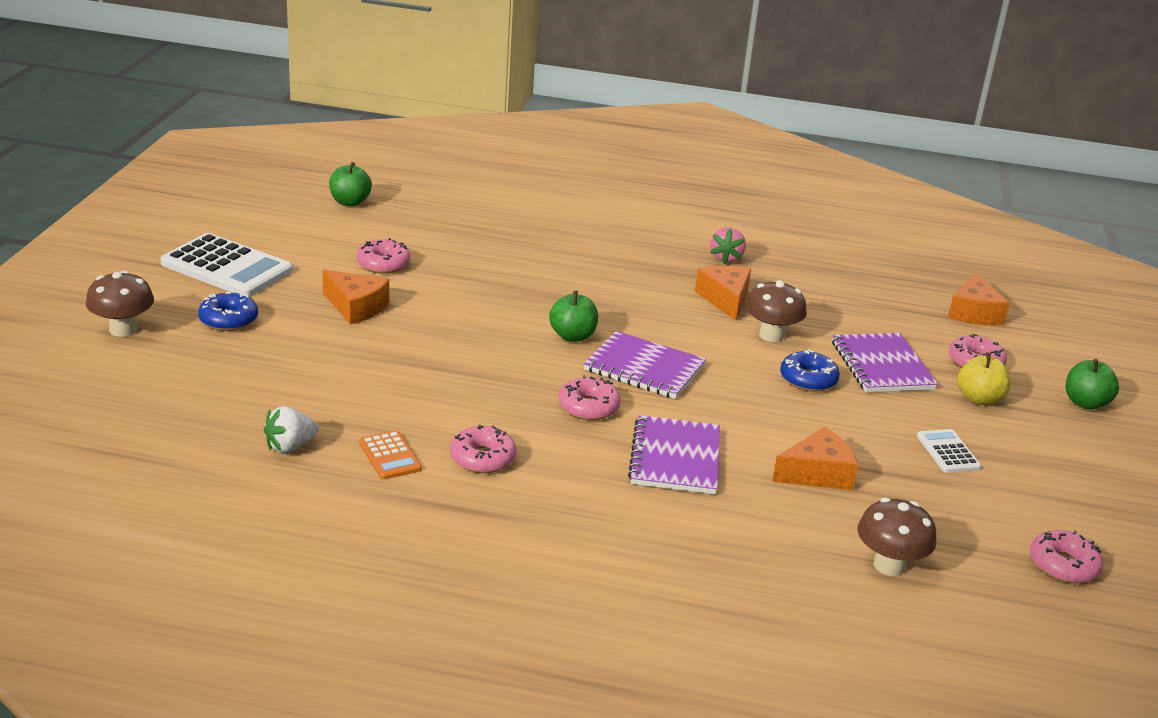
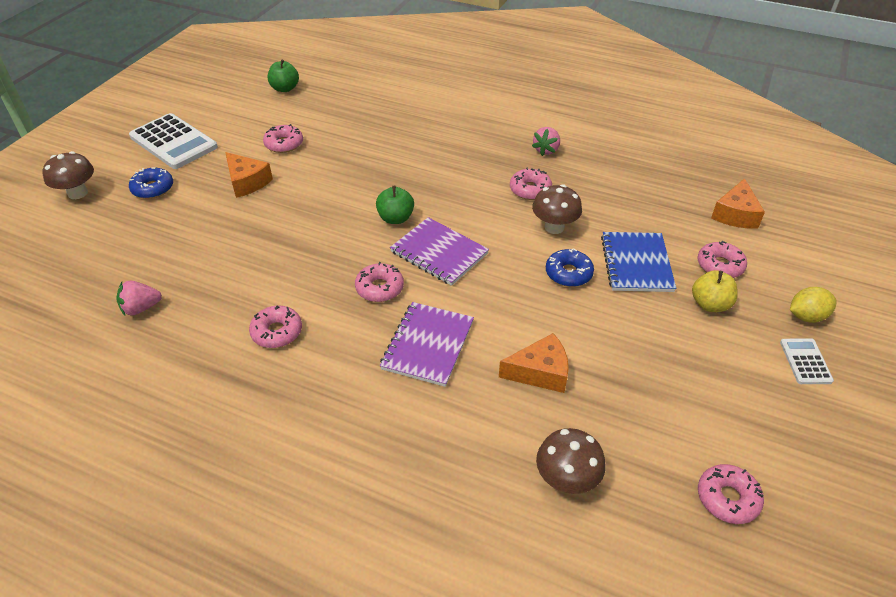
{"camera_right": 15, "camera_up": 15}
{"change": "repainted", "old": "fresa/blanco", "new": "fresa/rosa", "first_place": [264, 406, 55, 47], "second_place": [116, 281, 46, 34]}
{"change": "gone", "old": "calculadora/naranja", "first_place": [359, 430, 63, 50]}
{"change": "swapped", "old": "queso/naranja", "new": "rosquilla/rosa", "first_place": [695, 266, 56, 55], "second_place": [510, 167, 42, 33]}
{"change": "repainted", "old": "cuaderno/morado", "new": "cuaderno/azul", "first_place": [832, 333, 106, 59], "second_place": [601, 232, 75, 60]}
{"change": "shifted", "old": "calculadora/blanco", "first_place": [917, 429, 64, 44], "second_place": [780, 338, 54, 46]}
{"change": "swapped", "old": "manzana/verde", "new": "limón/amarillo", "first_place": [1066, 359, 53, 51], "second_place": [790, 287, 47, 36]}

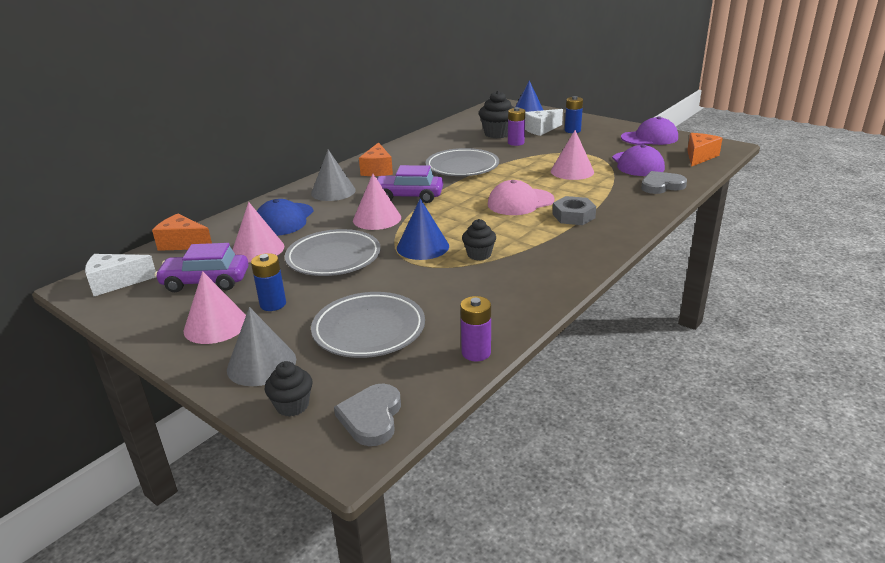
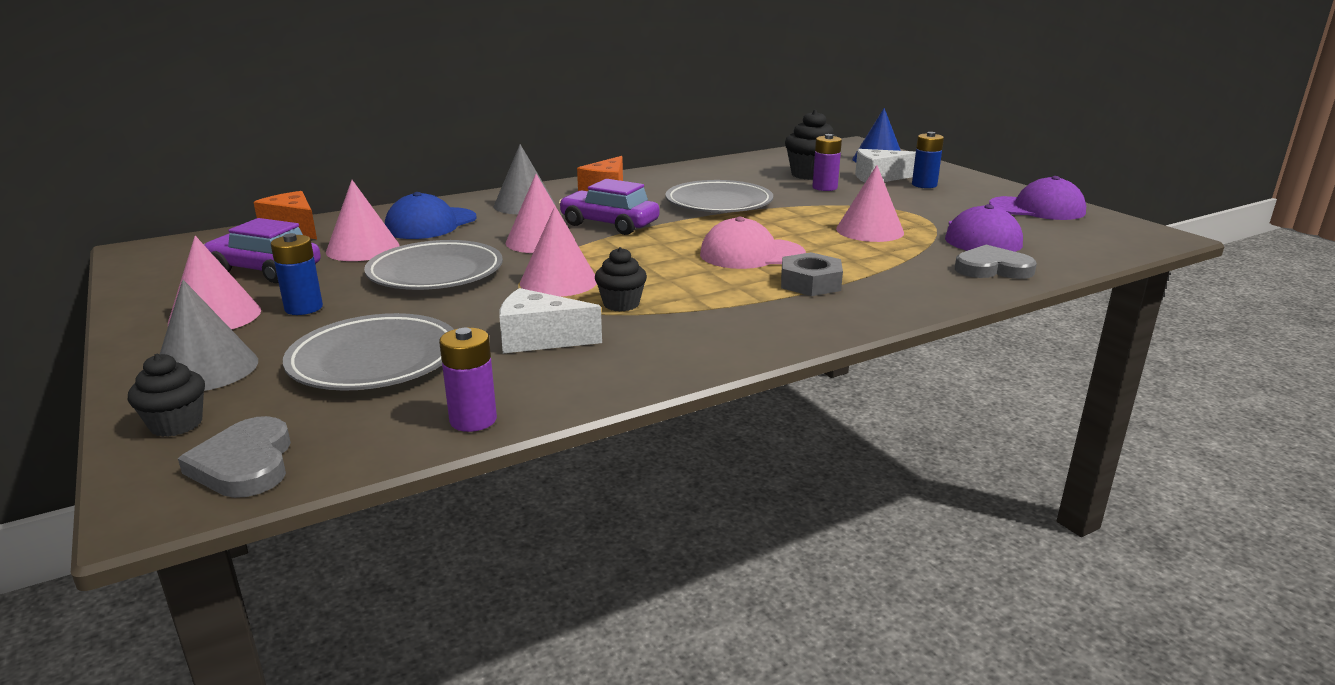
{"camera_right": 20, "camera_up": -5}
{"change": "shifted", "old": "queso/blanco", "first_place": [85, 254, 71, 42], "second_place": [499, 288, 103, 65]}
{"change": "rotated", "old": "corazón/gris", "first_place": [334, 384, 67, 62], "second_place": [178, 416, 113, 82], "degrees": -45}
{"change": "repainted", "old": "cono/azul", "new": "cono/rosa", "first_place": [397, 199, 52, 61], "second_place": [520, 207, 77, 90]}
{"change": "gone", "old": "queso/naranja", "first_place": [687, 133, 36, 34]}

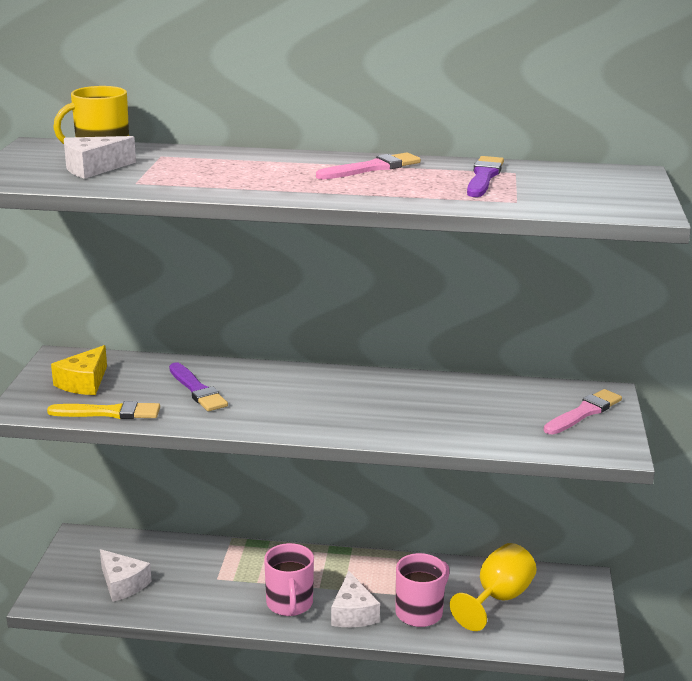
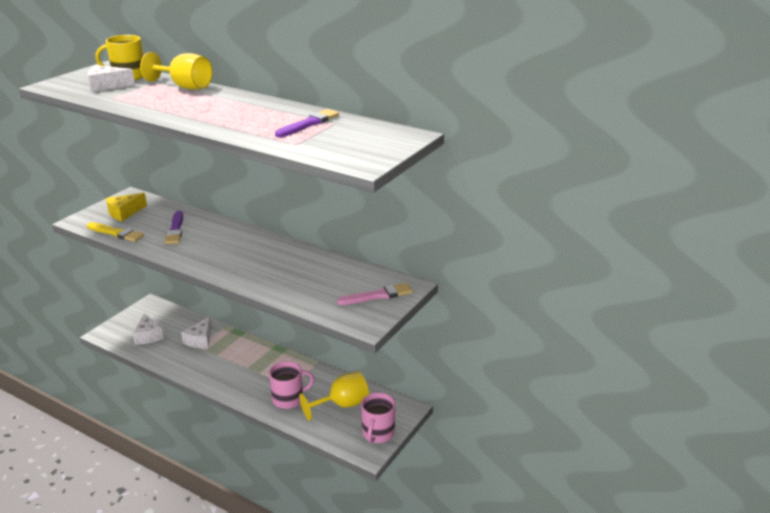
{"camera_right": 25, "camera_up": 5}
{"change": "shifted", "old": "taza/rosa", "first_place": [264, 543, 50, 73], "second_place": [361, 393, 35, 50]}
{"change": "gone", "old": "pincel/rosa", "first_place": [316, 152, 105, 27]}
{"change": "shifted", "old": "queso/blanco", "first_place": [331, 571, 49, 56], "second_place": [181, 317, 30, 31]}
{"change": "new", "new": "copa/amarillo", "second_place": [140, 52, 72, 37]}

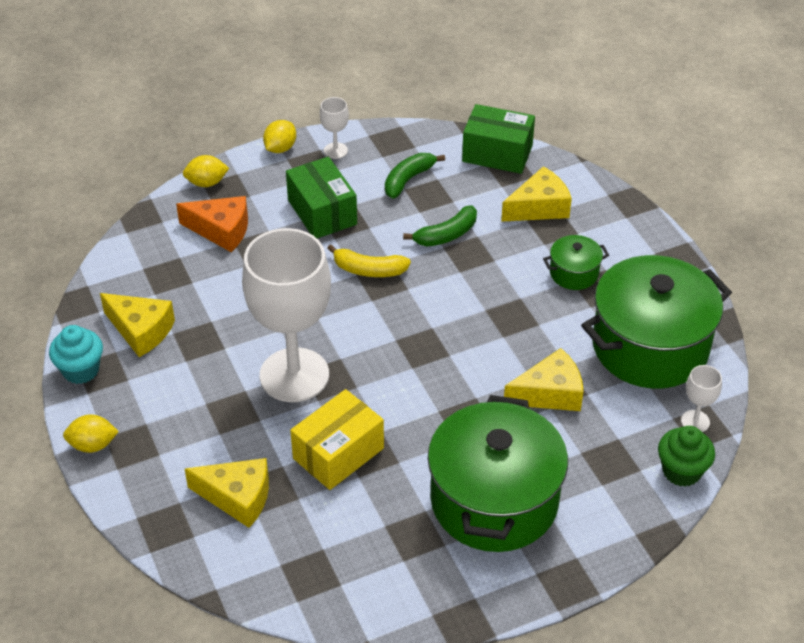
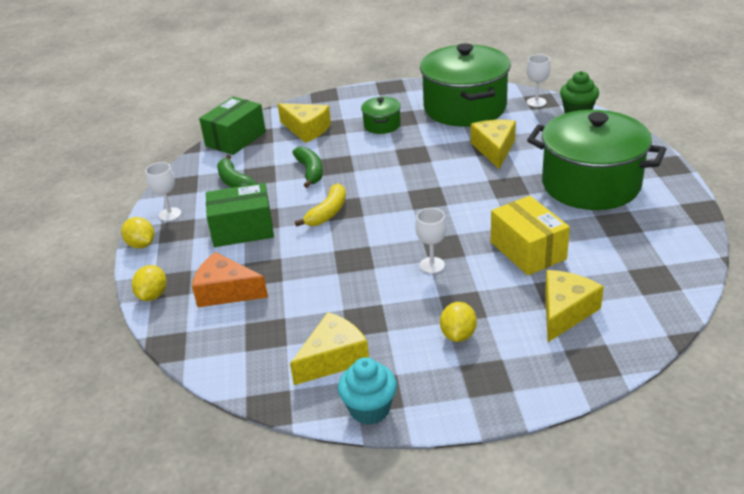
{"camera_right": -70, "camera_up": -10}
{"change": "shifted", "old": "limón/amarillo", "first_place": [63, 414, 56, 39], "second_place": [440, 302, 37, 40]}
{"change": "rotated", "old": "queso/naranja", "first_place": [176, 196, 72, 56], "second_place": [192, 252, 76, 55], "degrees": -105}
{"change": "scaled", "old": "copa/blanco", "first_place": [242, 228, 89, 174], "second_place": [415, 208, 31, 66], "factor": 0.4}
{"change": "rotated", "old": "queso/amarillo", "first_place": [501, 166, 71, 56], "second_place": [278, 103, 53, 40], "degrees": 135}

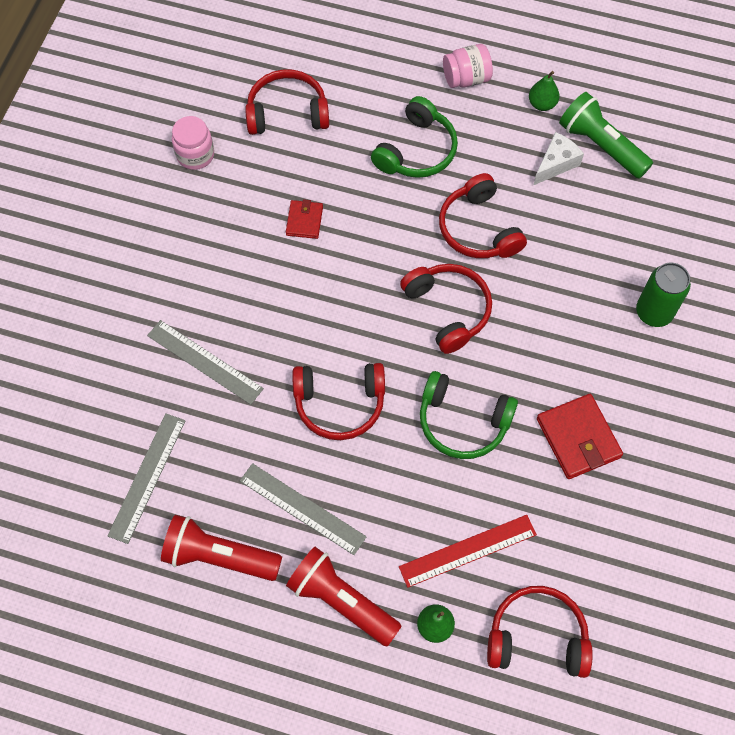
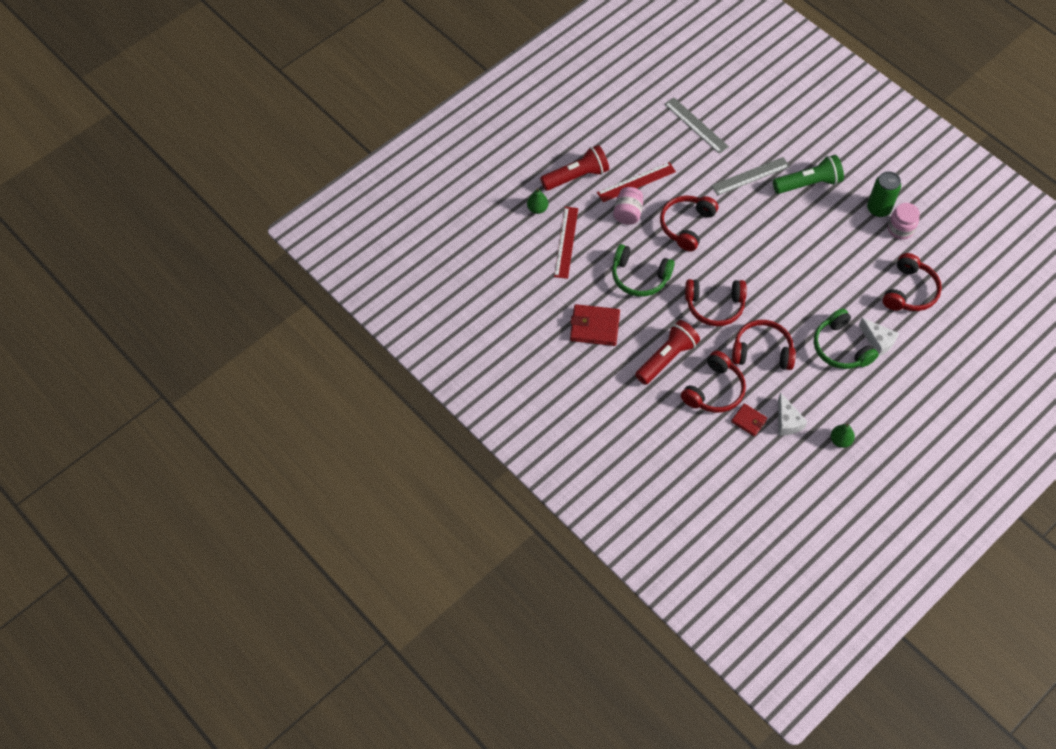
{"camera_right": 120, "camera_up": -5}
{"change": "shifted", "old": "lámpara de mano/rojo", "first_place": [161, 515, 121, 66], "second_place": [635, 320, 65, 65]}
{"change": "repainted", "old": "regla/gris", "new": "regla/rojo", "first_place": [240, 463, 127, 92], "second_place": [597, 162, 79, 40]}
{"change": "shifted", "old": "cartera/rojo", "first_place": [286, 199, 37, 40], "second_place": [731, 403, 37, 34]}
{"change": "rotated", "old": "auriculares/verde", "first_place": [420, 371, 98, 88], "second_place": [612, 244, 63, 53], "degrees": -120}
{"change": "shifted", "old": "tarro/rosa", "first_place": [443, 44, 50, 44], "second_place": [613, 187, 30, 38]}
{"change": "shifted", "old": "auriculares/rojo", "first_place": [487, 586, 106, 92], "second_place": [681, 351, 65, 62]}
{"change": "shifted", "old": "lámpara de mano/verde", "first_place": [559, 92, 94, 87], "second_place": [773, 155, 71, 39]}
{"change": "shifted", "old": "lata/verde", "first_place": [636, 263, 55, 64], "second_place": [867, 171, 34, 46]}
{"change": "new", "new": "queso/blanco", "second_place": [859, 318, 40, 39]}

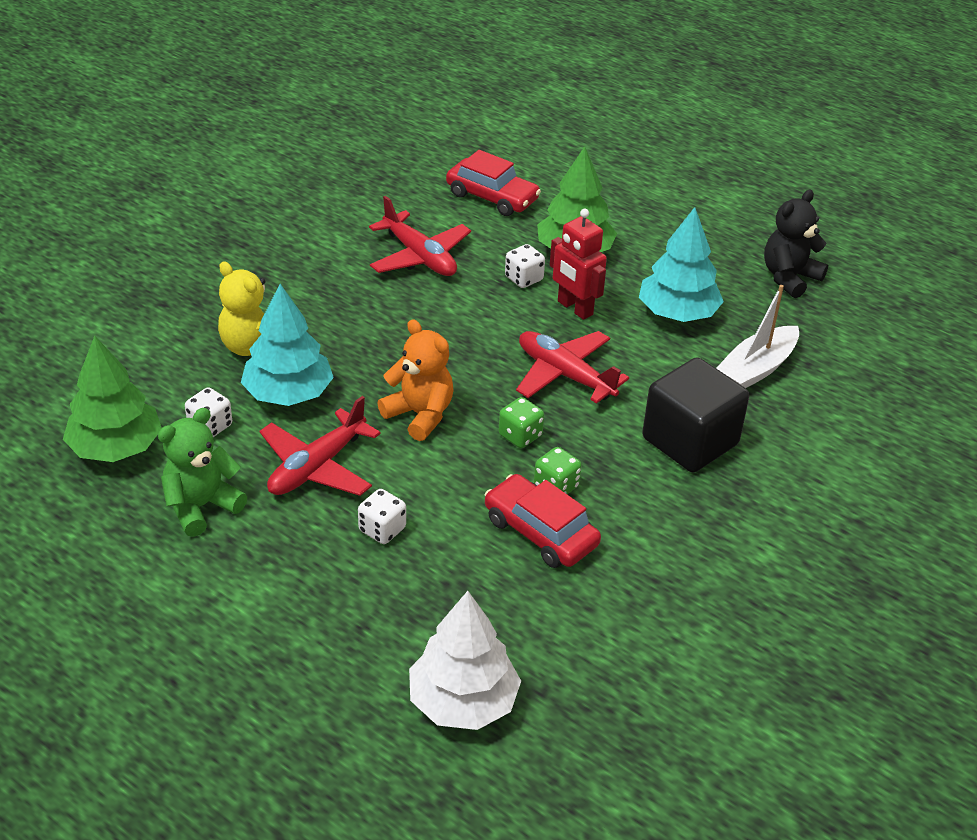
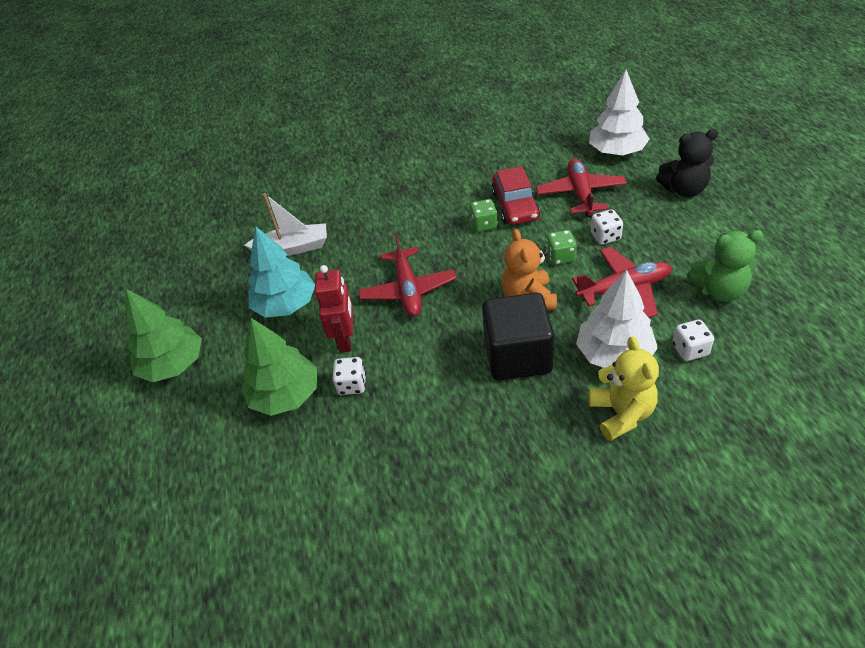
{"camera_right": -135, "camera_up": 5}
{"change": "shifted", "old": "árbol/verde", "first_place": [63, 335, 99, 127], "second_place": [126, 289, 76, 93]}
{"change": "repainted", "old": "árbol/turquesa", "new": "árbol/blanco", "first_place": [241, 284, 93, 122], "second_place": [576, 270, 82, 98]}
{"change": "shifted", "old": "avión/rojo", "first_place": [369, 196, 102, 80], "second_place": [536, 158, 91, 59]}
{"change": "gone", "old": "coche/rojo", "first_place": [446, 150, 95, 66]}
{"change": "shifted", "old": "dado/verde", "first_place": [499, 397, 45, 51], "second_place": [546, 230, 31, 35]}
{"change": "shifted", "old": "cubo/negro", "first_place": [642, 357, 107, 115], "second_place": [482, 293, 72, 88]}
{"change": "shifted", "old": "osito/negro", "first_place": [764, 190, 64, 108], "second_place": [656, 129, 62, 68]}

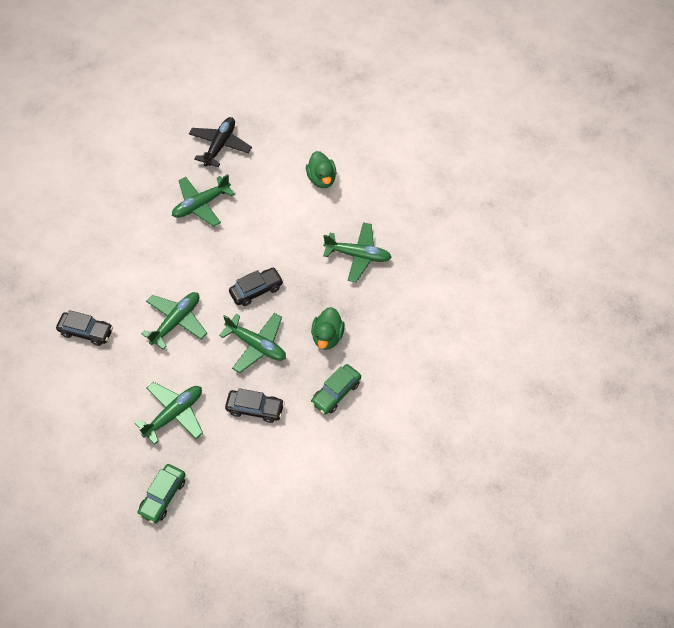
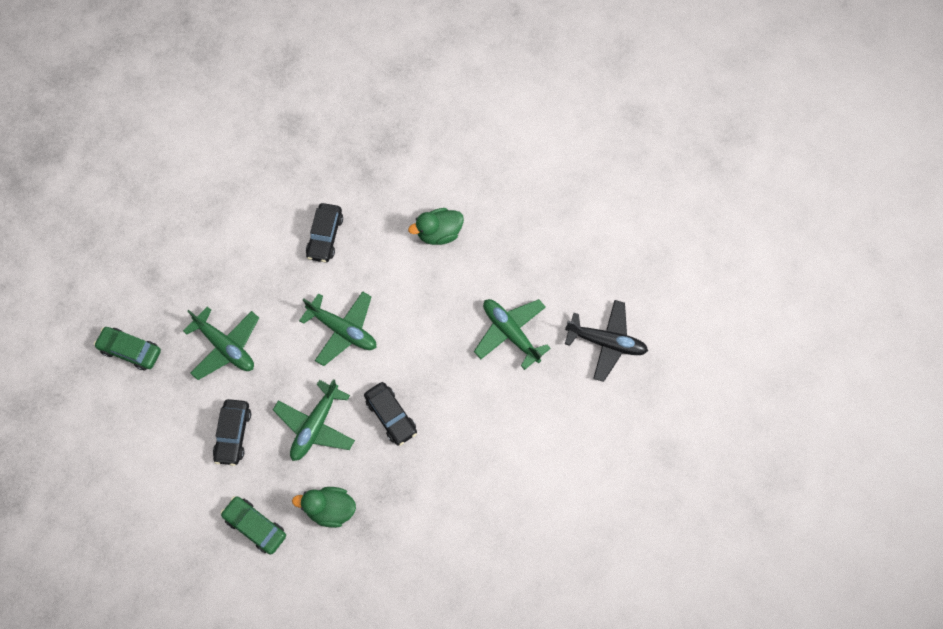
{"camera_right": 85, "camera_up": 10}
{"change": "shifted", "old": "pato/verde", "first_place": [306, 151, 30, 37], "second_place": [408, 208, 56, 37]}
{"change": "gone", "old": "avión/verde", "first_place": [323, 222, 69, 60]}

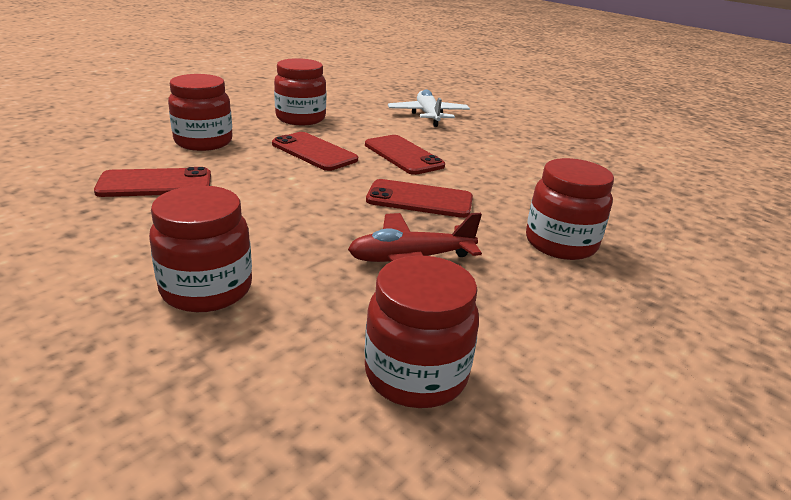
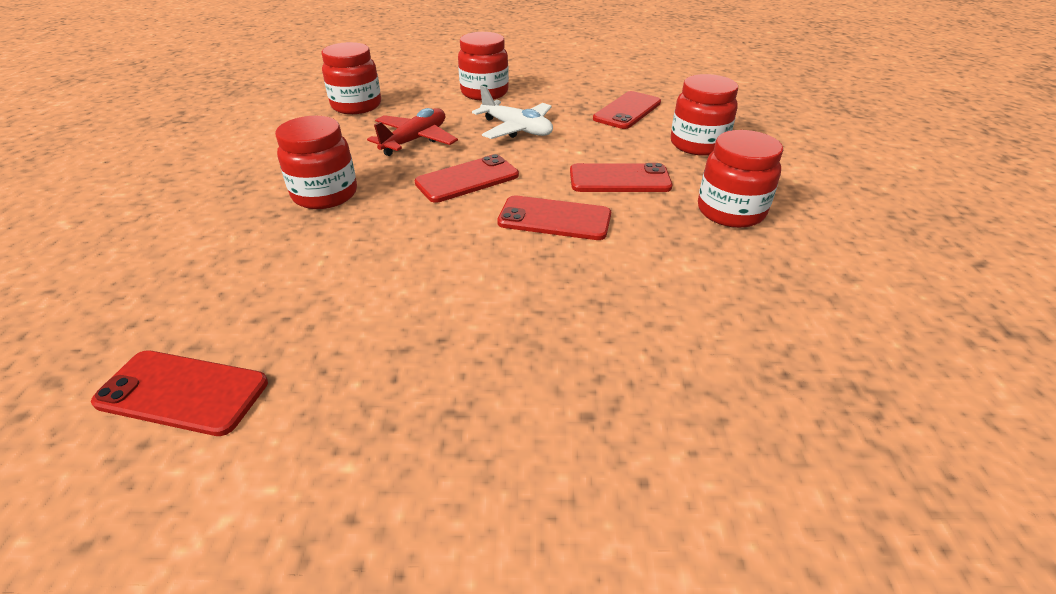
{"camera_right": 140, "camera_up": 10}
{"change": "shifted", "old": "avión/blanco", "first_place": [388, 89, 82, 38], "second_place": [472, 85, 81, 54]}
{"change": "new", "new": "móvil/rojo", "second_place": [91, 351, 177, 85]}

